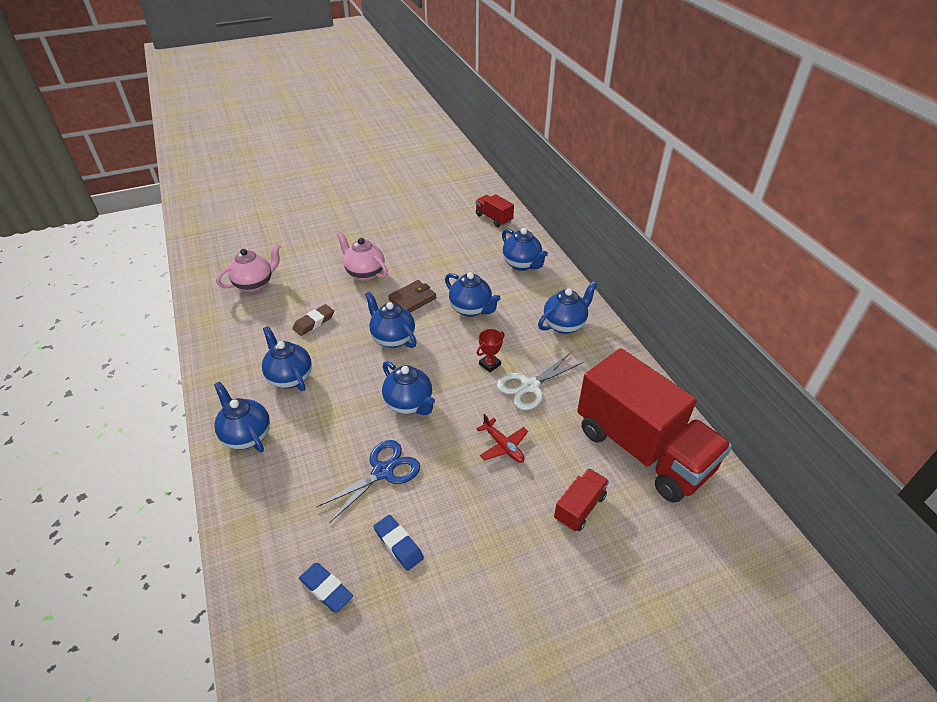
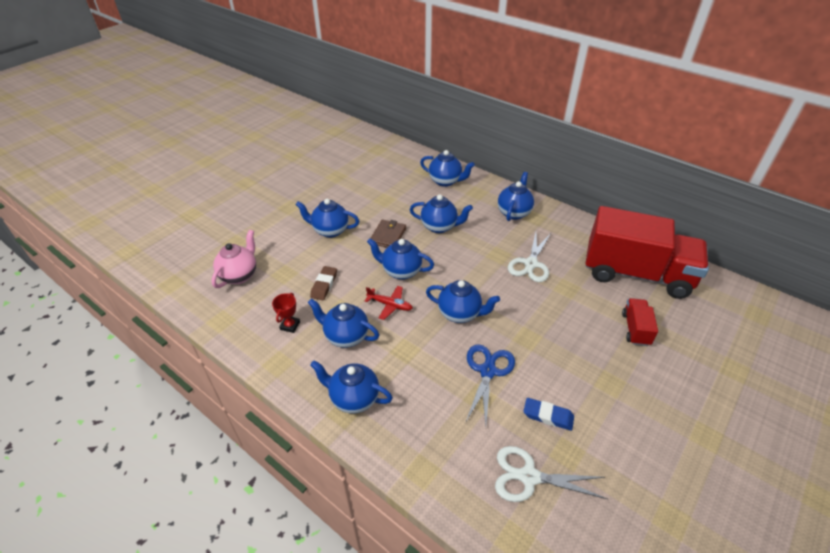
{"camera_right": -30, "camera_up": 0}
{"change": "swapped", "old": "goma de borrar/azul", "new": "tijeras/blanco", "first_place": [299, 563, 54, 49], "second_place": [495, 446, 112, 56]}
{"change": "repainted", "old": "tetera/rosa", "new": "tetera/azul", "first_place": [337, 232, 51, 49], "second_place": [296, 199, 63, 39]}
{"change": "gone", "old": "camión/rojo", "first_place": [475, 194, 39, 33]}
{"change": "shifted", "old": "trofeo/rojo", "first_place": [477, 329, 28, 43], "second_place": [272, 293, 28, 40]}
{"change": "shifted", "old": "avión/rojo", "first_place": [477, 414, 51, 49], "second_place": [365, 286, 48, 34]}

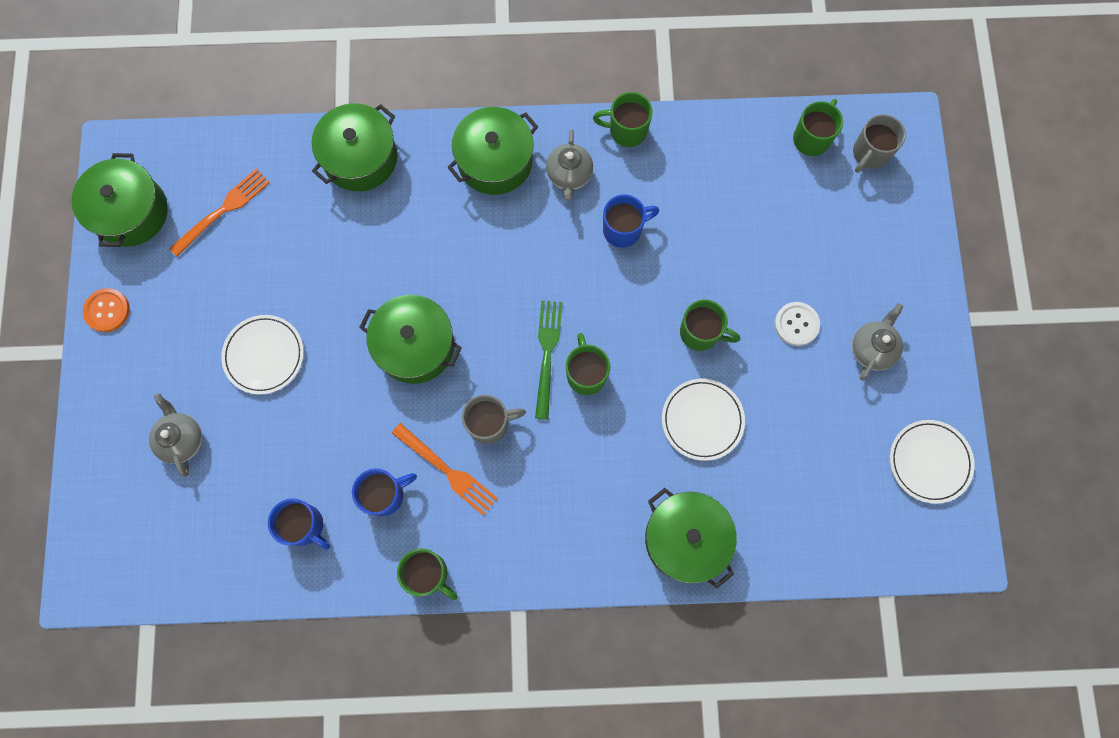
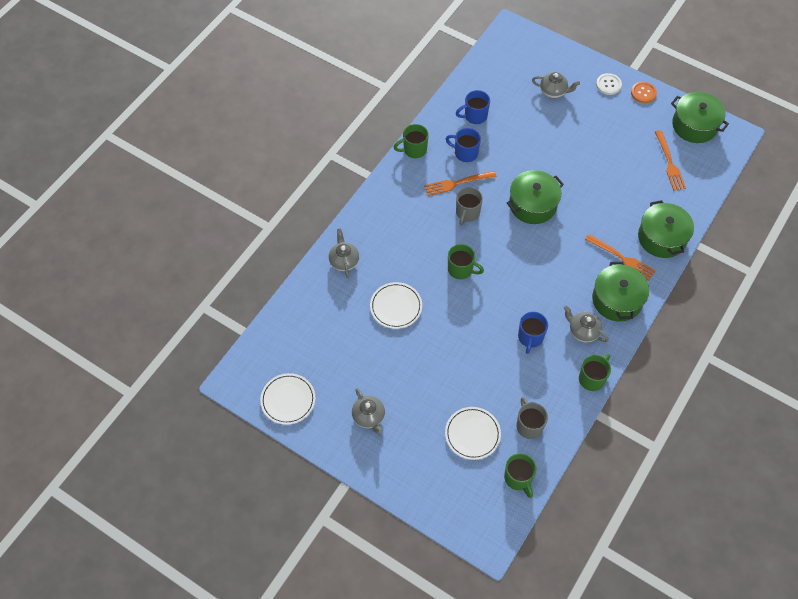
{"camera_right": 125, "camera_up": -15}
{"change": "shifted", "old": "plato/blanco", "first_place": [221, 315, 83, 79], "second_place": [445, 407, 56, 53]}
{"change": "rotated", "old": "taza/azul", "first_place": [352, 468, 65, 48], "second_place": [446, 128, 35, 34], "degrees": 105}
{"change": "gone", "old": "tenedor/verde", "first_place": [535, 301, 27, 119]}
{"change": "swapped", "old": "olla/verde", "new": "tetera/gris", "first_place": [645, 488, 92, 100], "second_place": [329, 228, 30, 50]}
{"change": "gone", "old": "taza/verde", "first_place": [680, 300, 60, 51]}
{"change": "shifted", "old": "botón/blanco", "first_place": [775, 302, 45, 44], "second_place": [596, 73, 26, 22]}
{"change": "shifted", "old": "taza/gris", "first_place": [853, 114, 53, 59], "second_place": [516, 397, 32, 42]}
{"change": "new", "new": "tenedor/naranja", "second_place": [585, 234, 71, 47]}

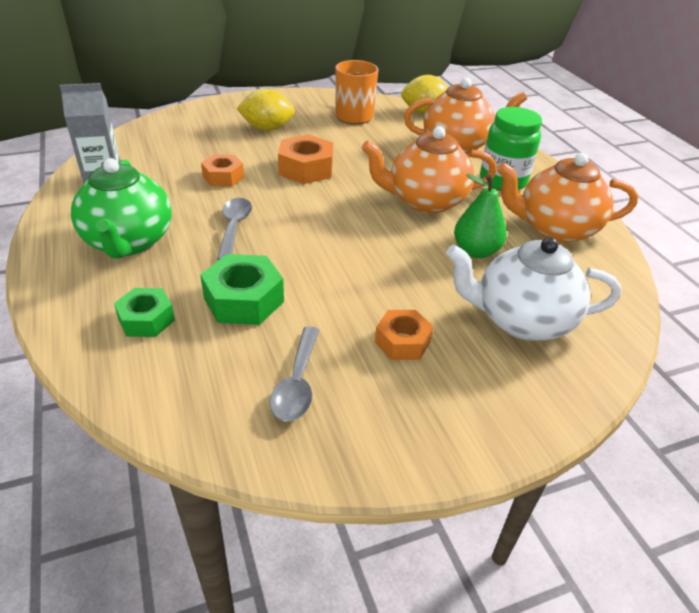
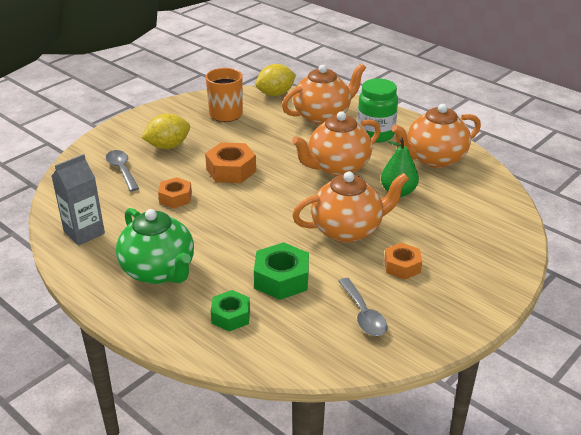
{"camera_right": -25, "camera_up": -5}
{"change": "shifted", "old": "cuchara/gris", "first_place": [217, 198, 35, 62], "second_place": [106, 150, 33, 42]}
{"change": "gone", "old": "tetera/blanco", "first_place": [446, 237, 176, 104]}
{"change": "new", "new": "tetera/naranja", "second_place": [292, 172, 117, 71]}

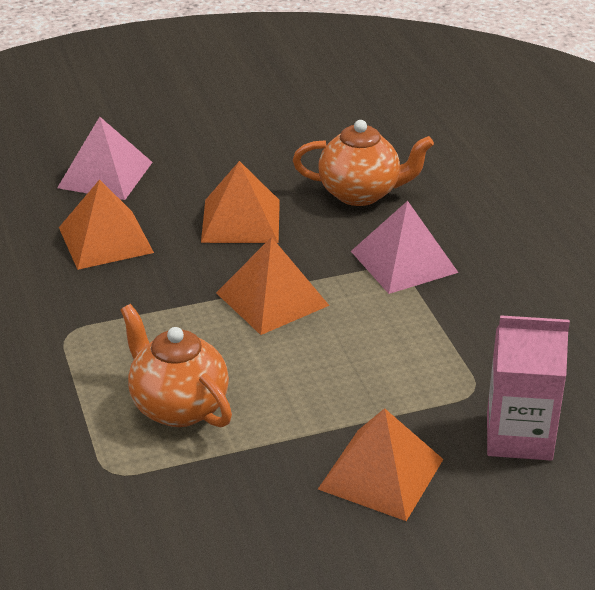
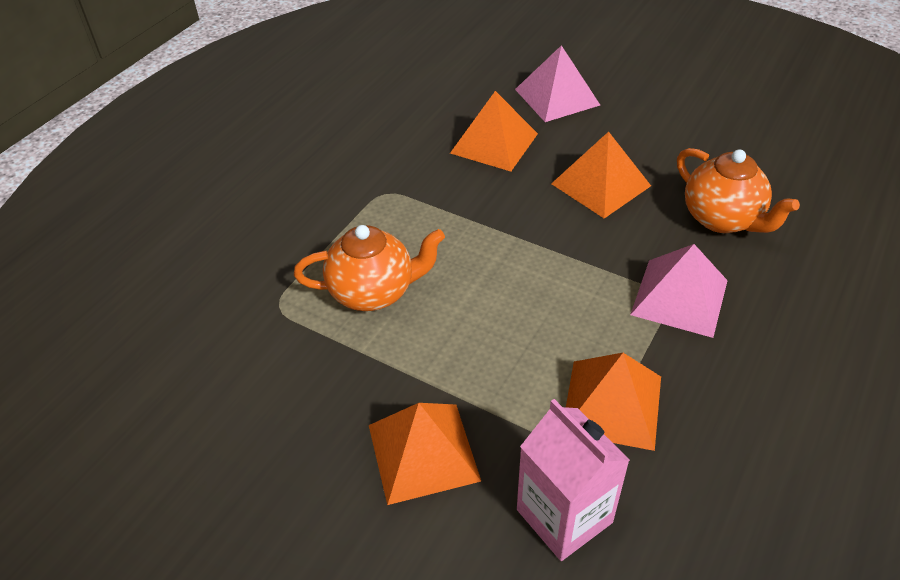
{"camera_right": 50, "camera_up": 10}
{"change": "rotated", "old": "tetera/naranja", "first_place": [120, 304, 112, 123], "second_place": [294, 225, 151, 86], "degrees": 75}
{"change": "shifted", "old": "pirámide/naranja", "first_place": [216, 237, 114, 98], "second_place": [566, 353, 95, 98]}

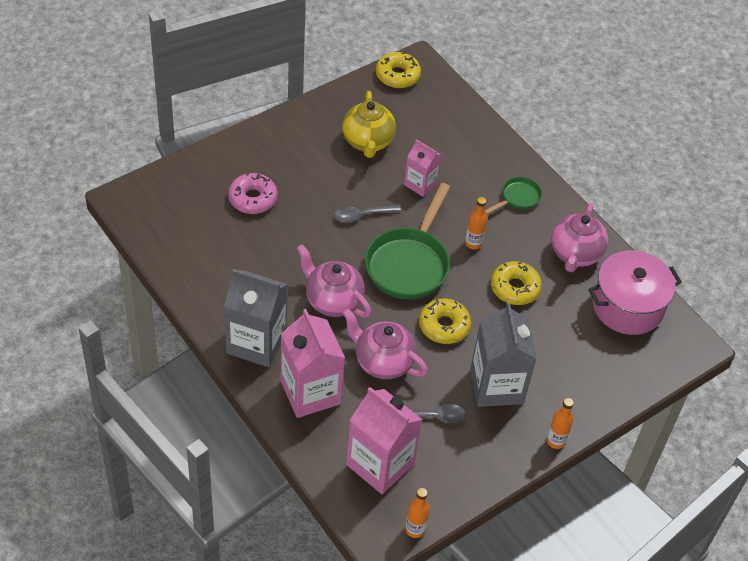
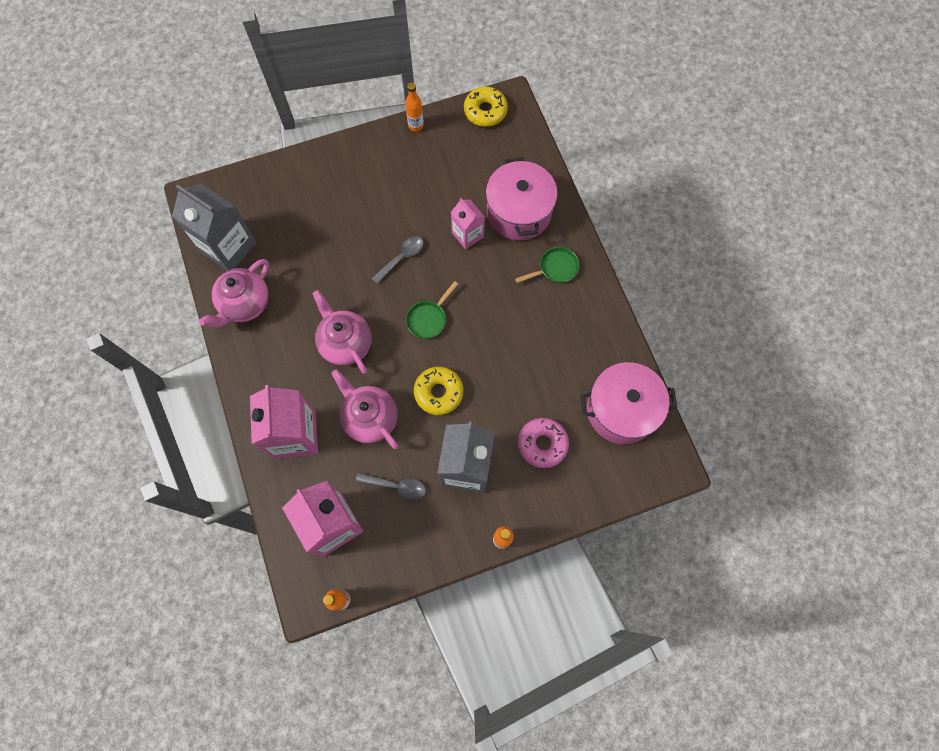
{"camera_right": 20, "camera_up": 20}
{"change": "shifted", "old": "cartón de leche/gris", "first_place": [224, 269, 64, 98], "second_place": [172, 184, 85, 87]}
{"change": "shifted", "old": "rosquilla/rosa", "first_place": [228, 173, 49, 41], "second_place": [518, 418, 51, 50]}
{"change": "rotated", "old": "cuchara/gris", "first_place": [334, 205, 67, 18], "second_place": [372, 236, 52, 48], "degrees": 135}
{"change": "gone", "old": "tetera/amarillo", "first_place": [342, 91, 54, 67]}
{"change": "scaled", "old": "sartén/verde", "first_place": [365, 183, 85, 117], "second_place": [406, 281, 52, 58], "factor": 0.5}
{"change": "shifted", "old": "botella/naranja", "first_place": [465, 197, 22, 53], "second_place": [405, 82, 19, 50]}
{"change": "gone", "old": "rosquilla/amarillo", "first_place": [491, 261, 51, 44]}
{"change": "shifted", "old": "tetera/rosa", "first_place": [551, 203, 57, 69], "second_place": [199, 259, 70, 69]}
{"change": "new", "new": "olla/rosa", "second_place": [486, 157, 72, 83]}

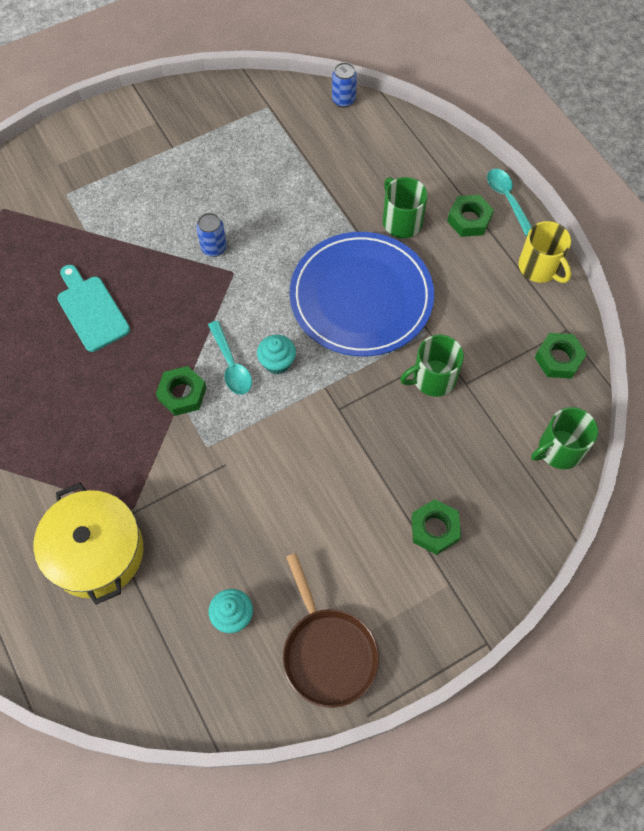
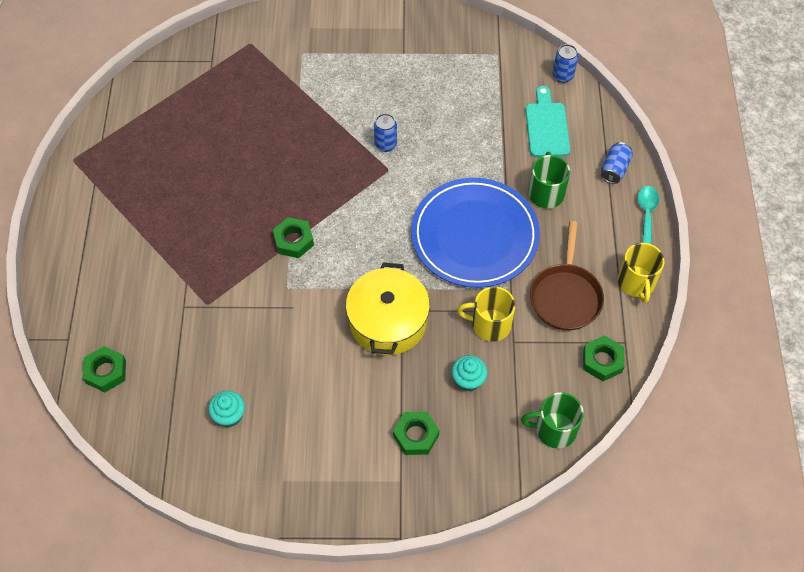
{"camera_right": 30, "camera_up": -5}
{"change": "shifted", "old": "olla/amarillo", "first_place": [34, 482, 109, 123], "second_place": [346, 263, 84, 92]}
{"change": "shifted", "old": "tabla de cortar/turquesa", "first_place": [57, 265, 73, 87], "second_place": [525, 86, 45, 71]}
{"change": "gone", "old": "cuchara/turquesa", "first_place": [208, 320, 44, 75]}
{"change": "shifted", "old": "magdalena/turquesa", "first_place": [257, 335, 39, 39], "second_place": [452, 355, 36, 37]}
{"change": "shifted", "old": "sartén/marrón", "first_place": [283, 553, 96, 155], "second_place": [530, 221, 74, 109]}
{"change": "repainted", "old": "taza/verde", "new": "taza/amarillo", "first_place": [400, 335, 64, 62], "second_place": [457, 287, 58, 55]}
{"change": "shifted", "old": "tuerca/verde", "first_place": [447, 195, 47, 42], "second_place": [83, 346, 43, 46]}
{"change": "new", "new": "lata/azul", "second_place": [601, 142, 32, 42]}

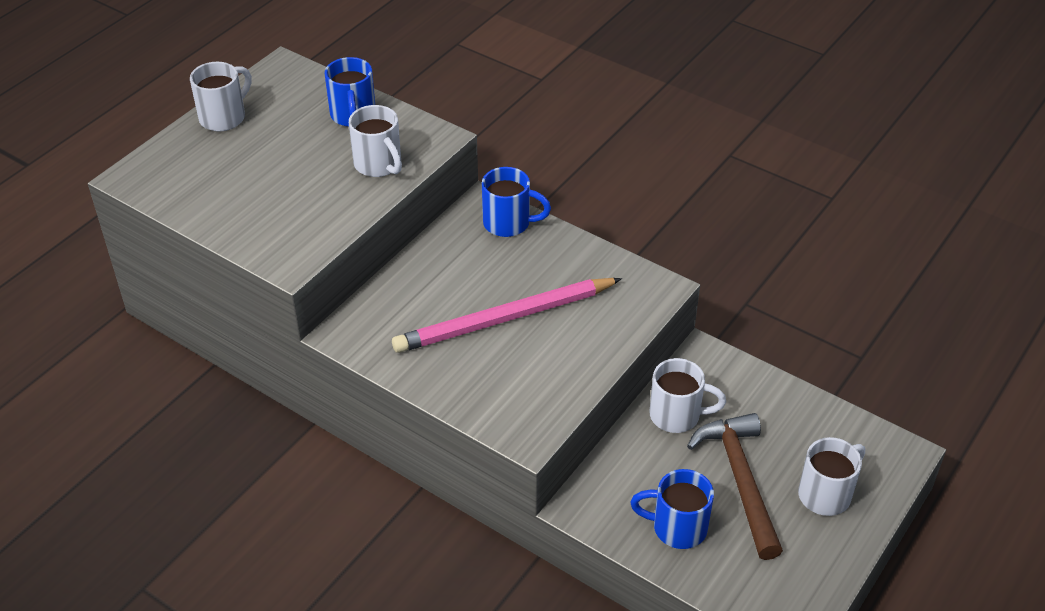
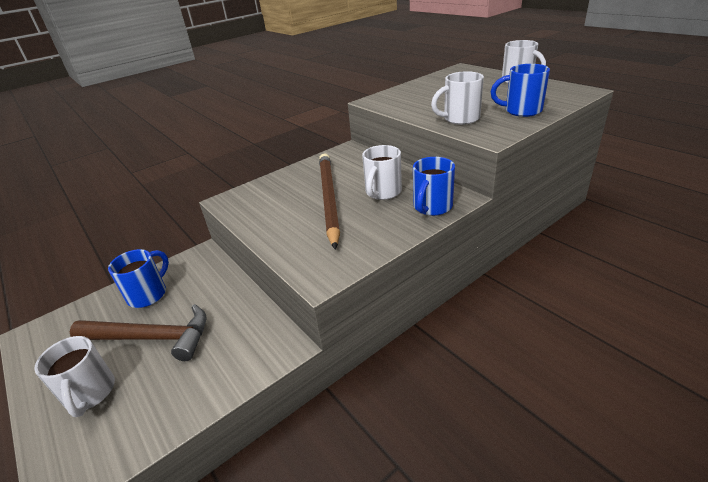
{"camera_right": 110, "camera_up": -10}
{"change": "repainted", "old": "lápiz/rosa", "new": "lápiz/marrón", "first_place": [392, 278, 230, 75], "second_place": [319, 153, 21, 97]}
{"change": "shifted", "old": "taza/blanco", "first_place": [650, 358, 76, 75], "second_place": [362, 145, 40, 55]}

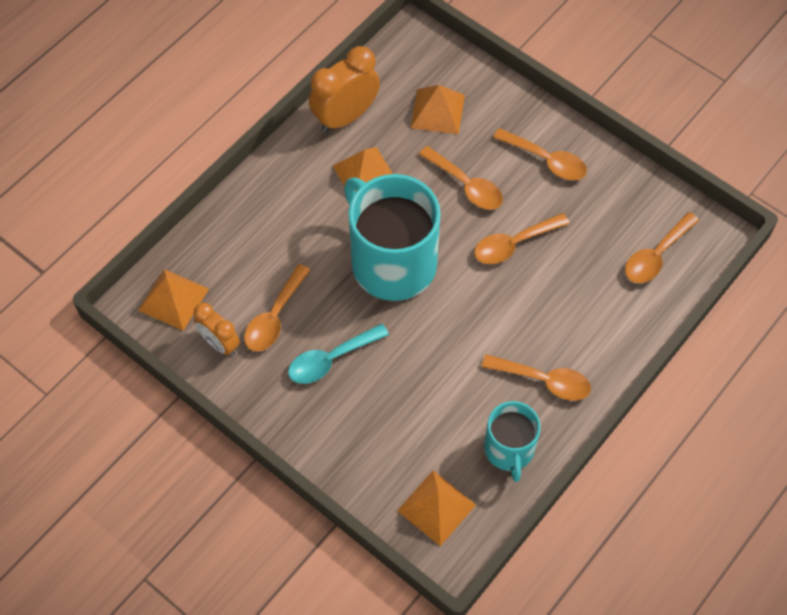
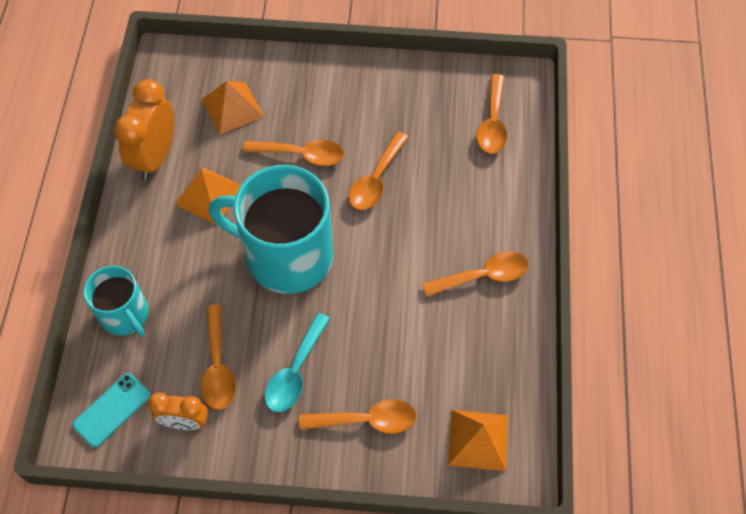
{"camera_right": -35, "camera_up": 0}
{"change": "swapped", "old": "pirámide/naranja", "new": "móvil/turquesa", "first_place": [138, 269, 71, 62], "second_place": [72, 373, 78, 74]}
{"change": "shifted", "old": "taza/turquesa", "first_place": [484, 401, 57, 81], "second_place": [84, 266, 65, 71]}
{"change": "shifted", "old": "cuchara/naranja", "first_place": [493, 128, 94, 52], "second_place": [299, 399, 118, 35]}

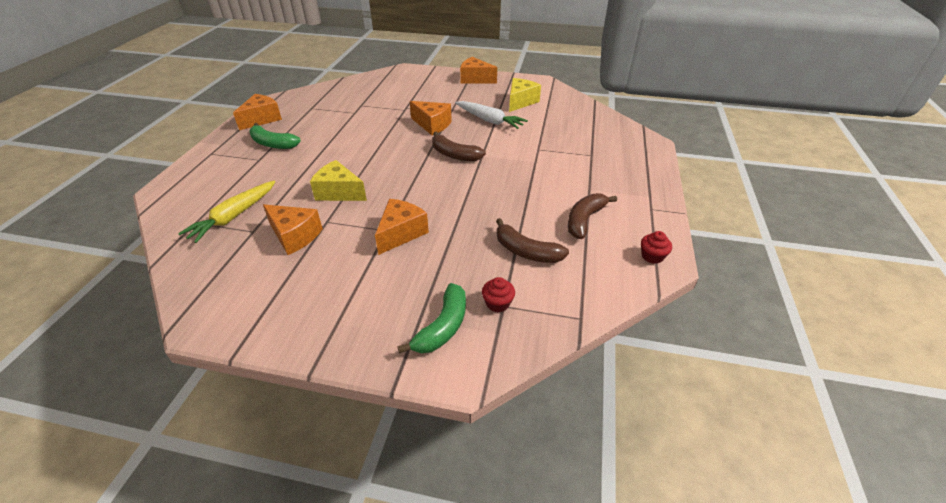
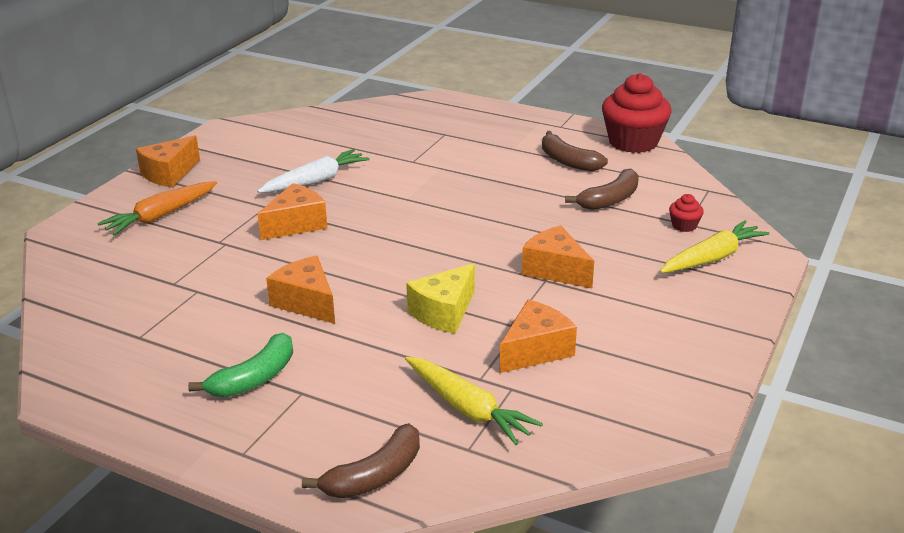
{"camera_right": -75, "camera_up": -10}
{"change": "shifted", "old": "queso/naranja", "first_place": [233, 94, 49, 36], "second_place": [266, 256, 69, 68]}
{"change": "swapped", "old": "plátano/verde", "new": "zanahoria/amarillo", "first_place": [397, 283, 69, 70], "second_place": [660, 220, 110, 53]}
{"change": "shifted", "old": "plátano/marrón", "first_place": [432, 132, 54, 29], "second_place": [302, 423, 118, 75]}
{"change": "gone", "old": "queso/amarillo", "first_place": [509, 78, 32, 34]}
{"change": "scaled", "old": "magdalena/rojo", "first_place": [641, 231, 31, 33], "second_place": [602, 73, 70, 80], "factor": 2.33}
{"change": "new", "new": "zanahoria/naranja", "second_place": [97, 181, 120, 55]}

